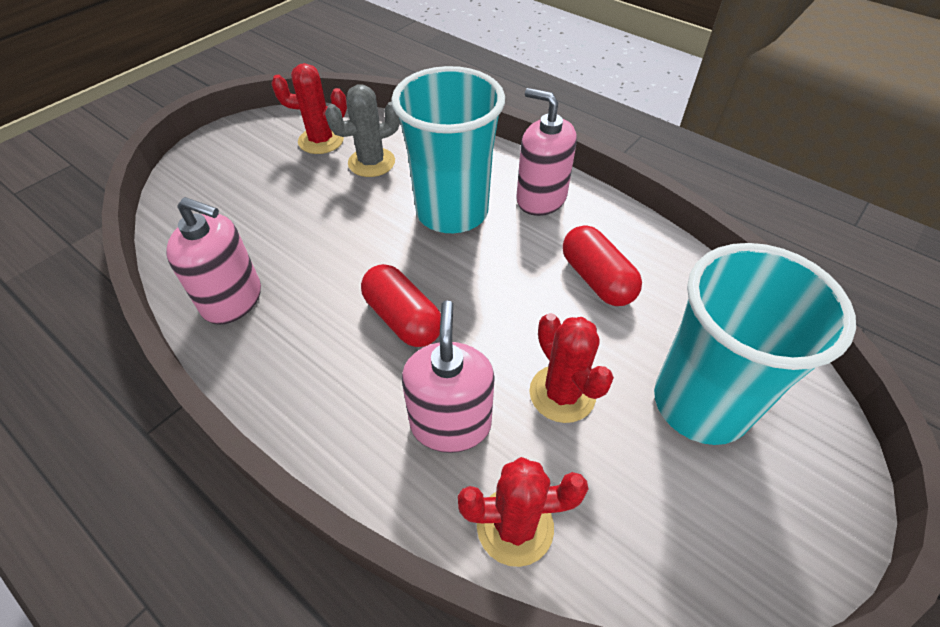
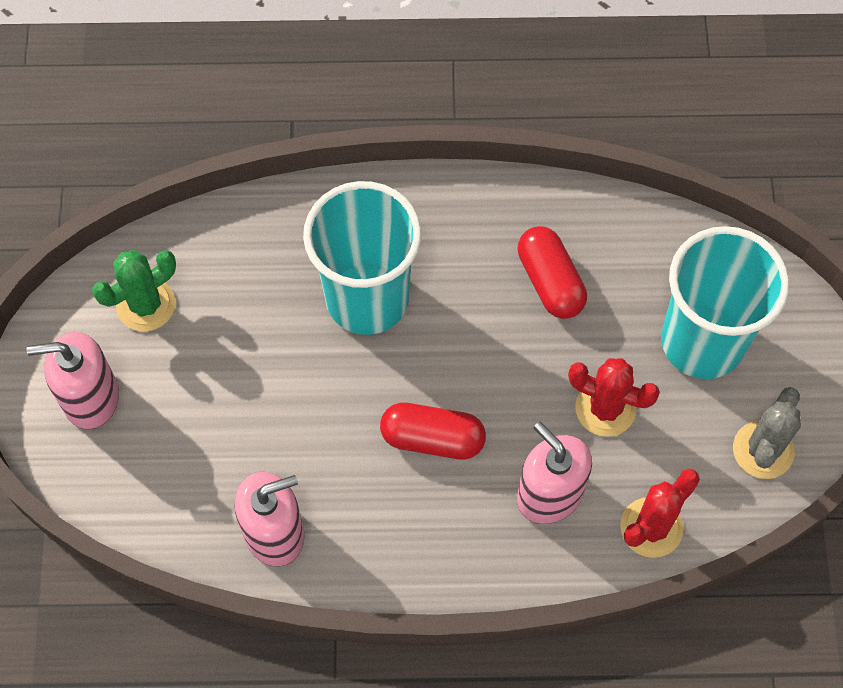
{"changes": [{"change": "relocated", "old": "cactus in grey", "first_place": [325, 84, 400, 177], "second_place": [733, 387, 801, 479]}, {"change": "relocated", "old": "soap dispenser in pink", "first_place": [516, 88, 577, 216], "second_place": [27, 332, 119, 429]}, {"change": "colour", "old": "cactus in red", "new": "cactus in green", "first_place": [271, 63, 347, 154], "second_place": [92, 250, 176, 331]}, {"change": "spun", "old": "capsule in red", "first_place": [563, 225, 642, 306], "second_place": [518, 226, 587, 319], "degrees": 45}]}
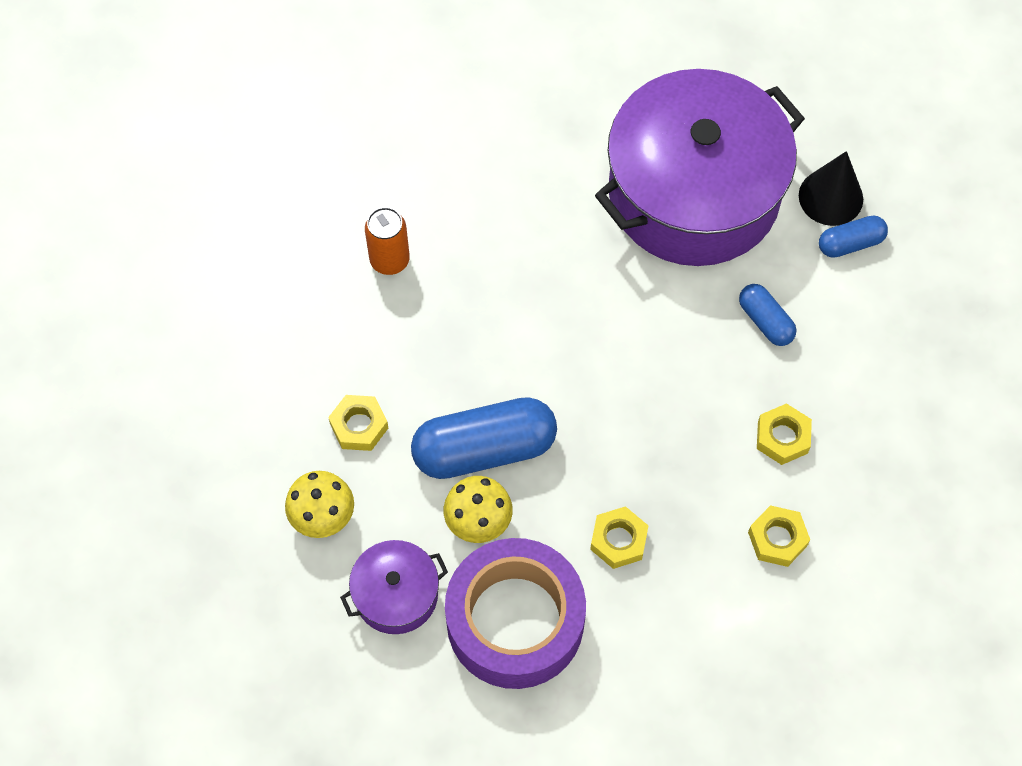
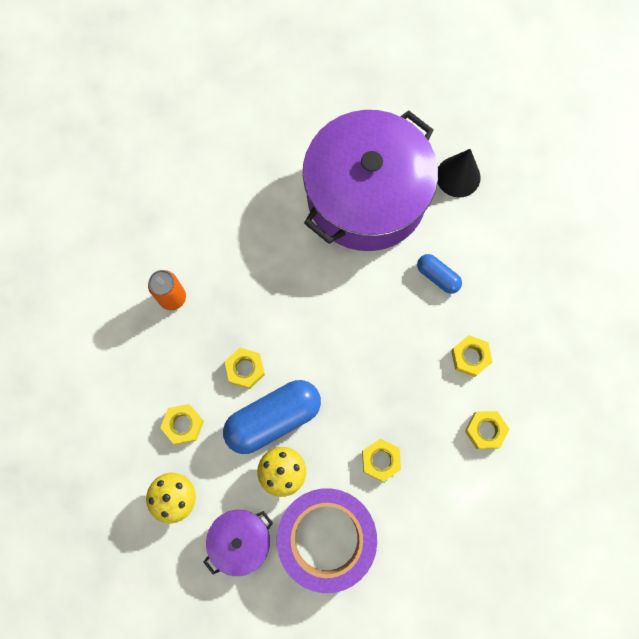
{"changes": [{"change": "missing", "old": "capsule in blue", "first_place": [819, 215, 888, 258]}, {"change": "appeared", "new": "nut in yellow", "second_place": [224, 348, 265, 389]}]}
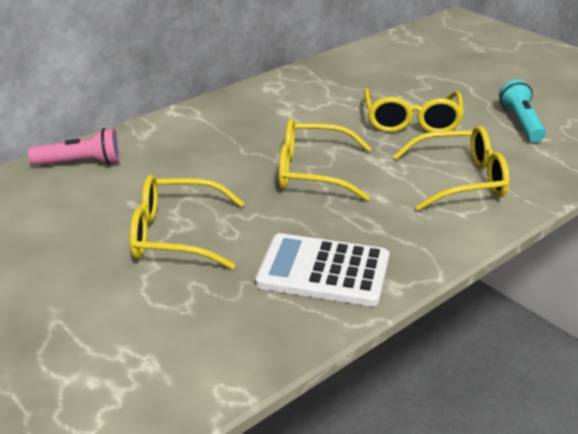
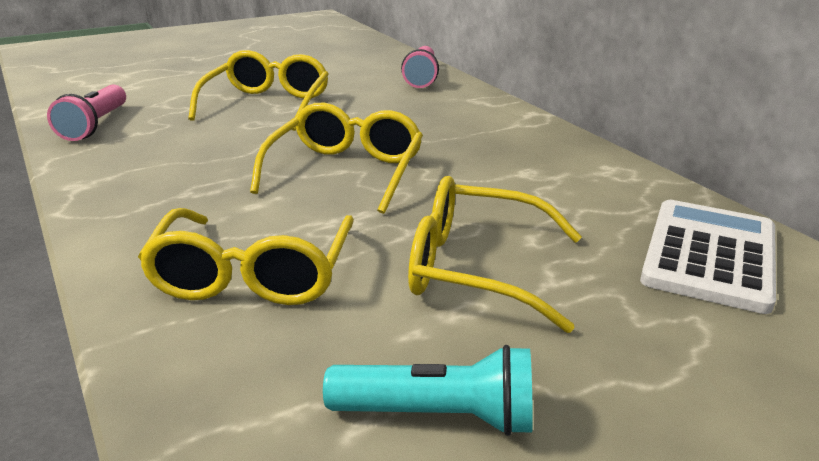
{"changes": [{"change": "appeared", "new": "flashlight in pink", "second_place": [47, 84, 126, 141]}, {"change": "relocated", "old": "calculator in white", "first_place": [255, 233, 389, 306], "second_place": [640, 200, 776, 314]}]}
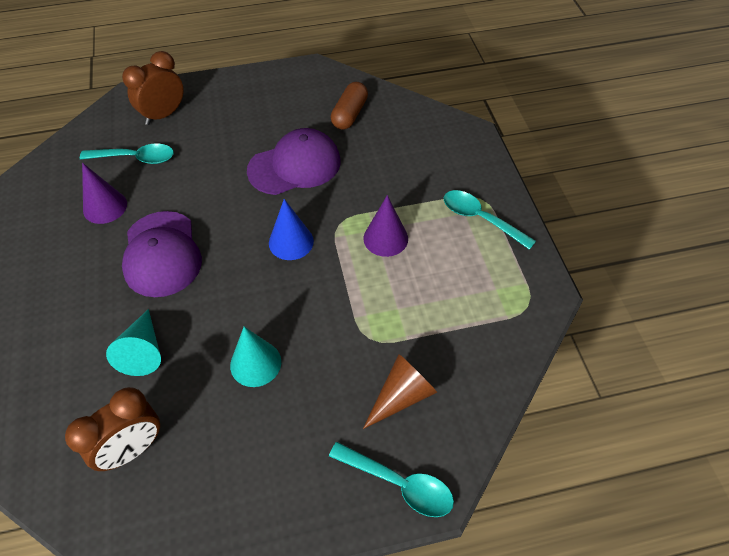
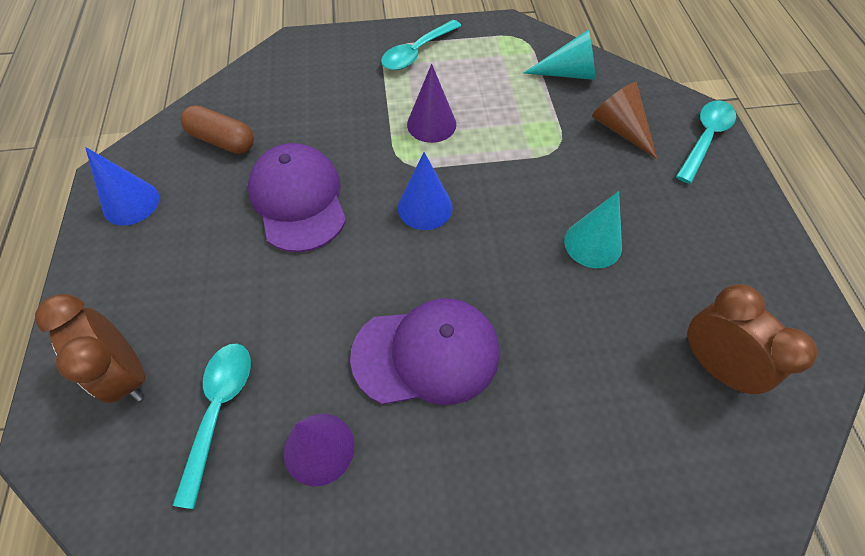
{"changes": [{"change": "appeared", "new": "cone in blue", "second_place": [85, 147, 159, 226]}, {"change": "relocated", "old": "cone in turquoise", "first_place": [106, 309, 161, 376], "second_place": [524, 30, 595, 80]}]}
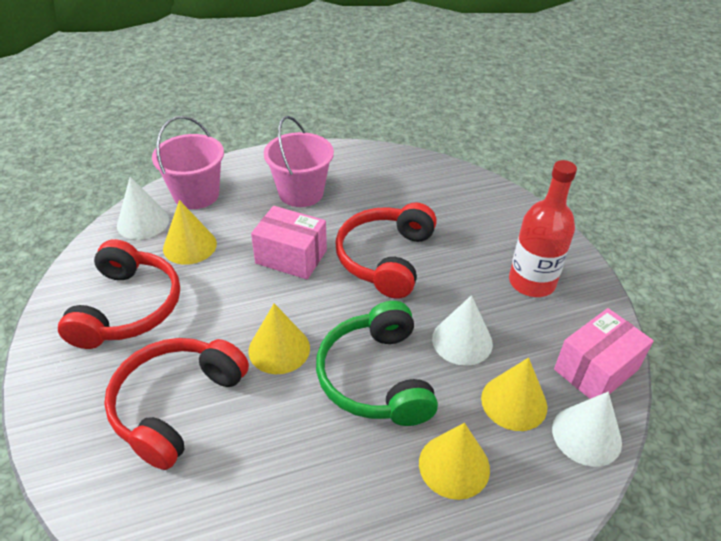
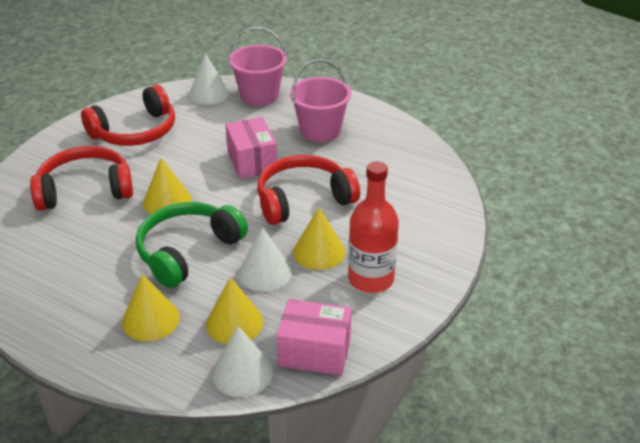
{"changes": [{"change": "relocated", "old": "cone in yellow", "first_place": [163, 200, 217, 265], "second_place": [293, 207, 345, 270]}]}
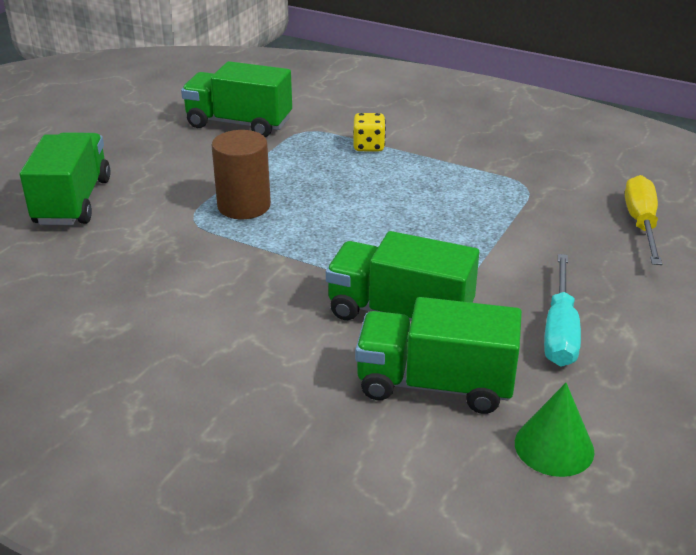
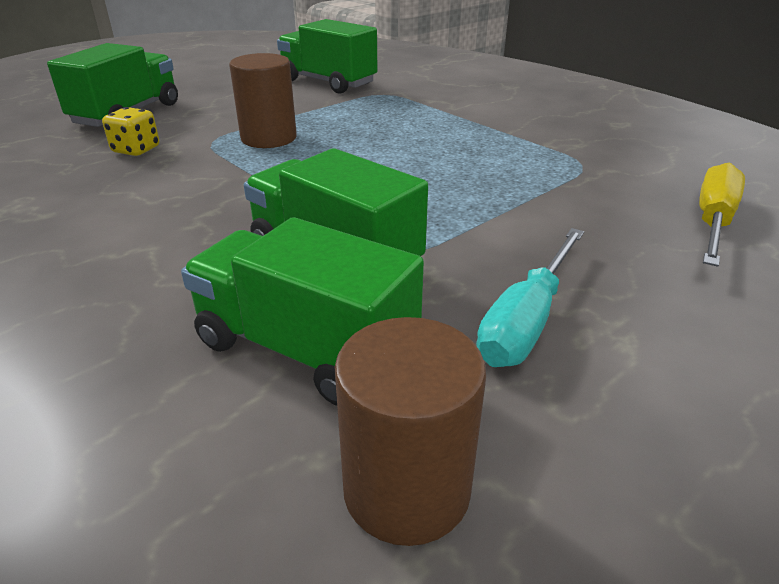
{"changes": [{"change": "relocated", "old": "dice in yellow", "first_place": [353, 113, 386, 152], "second_place": [102, 107, 159, 156]}, {"change": "exchanged", "old": "cone in green", "new": "cylinder in brown", "first_place": [515, 383, 595, 477], "second_place": [335, 317, 486, 546]}]}
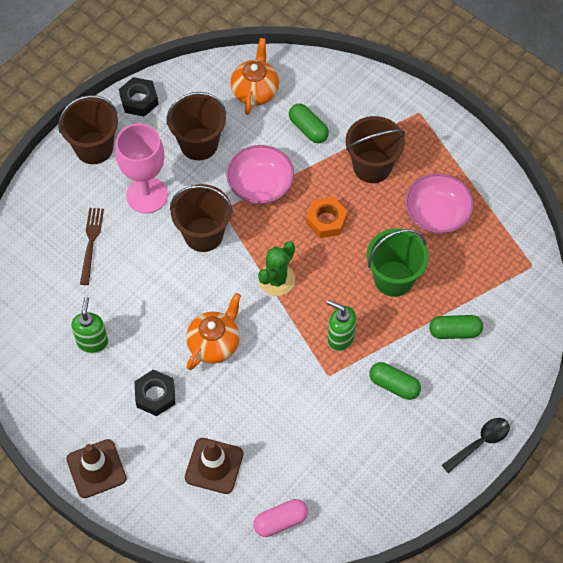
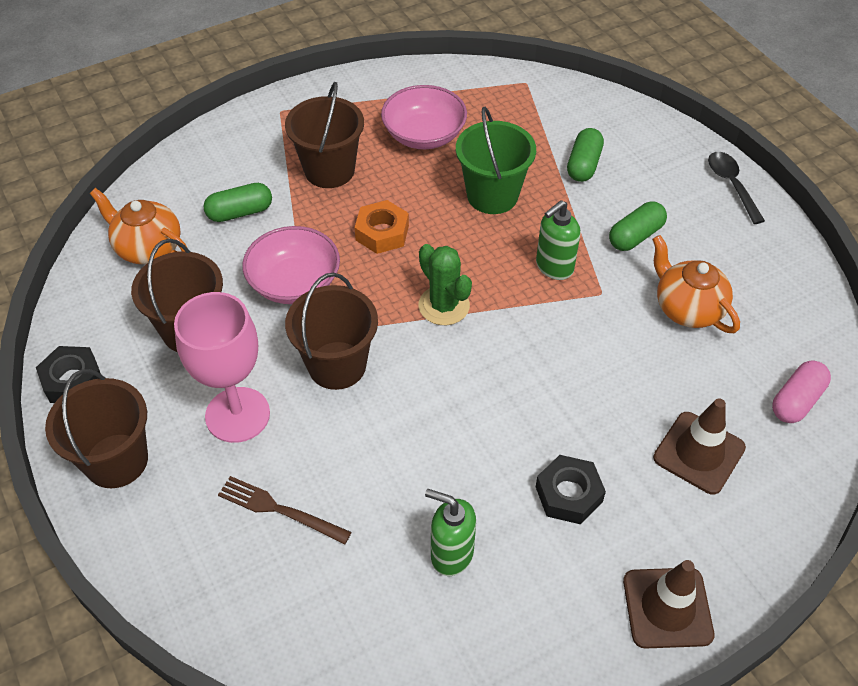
{"changes": [{"change": "relocated", "old": "teapot in orange", "first_place": [186, 293, 241, 370], "second_place": [652, 235, 740, 333]}, {"change": "spun", "old": "capsule in pink", "first_place": [253, 499, 308, 537], "second_place": [772, 360, 831, 423], "degrees": 45}]}
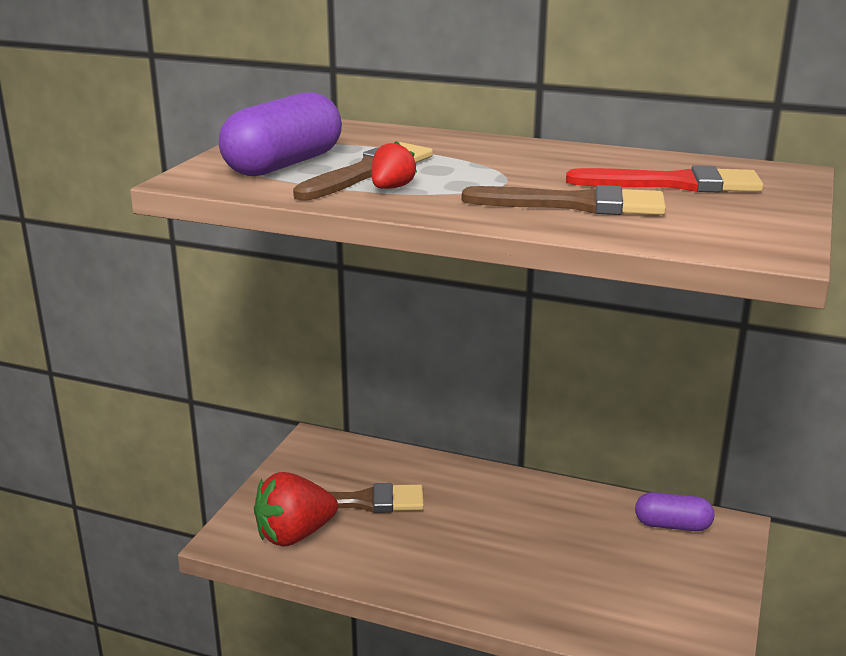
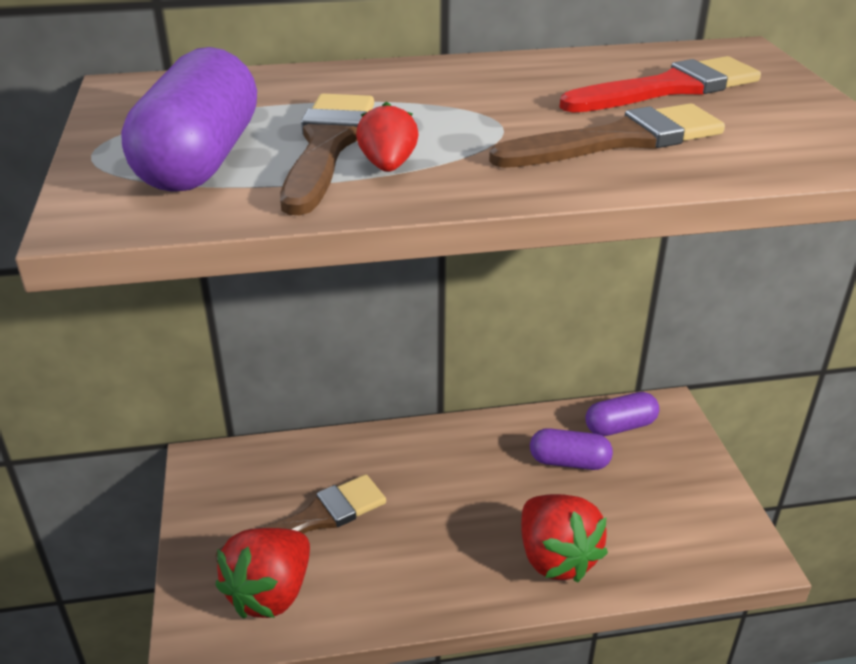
{"changes": [{"change": "appeared", "new": "strawberry in red", "second_place": [521, 494, 608, 583]}, {"change": "appeared", "new": "capsule in purple", "second_place": [530, 428, 613, 470]}]}
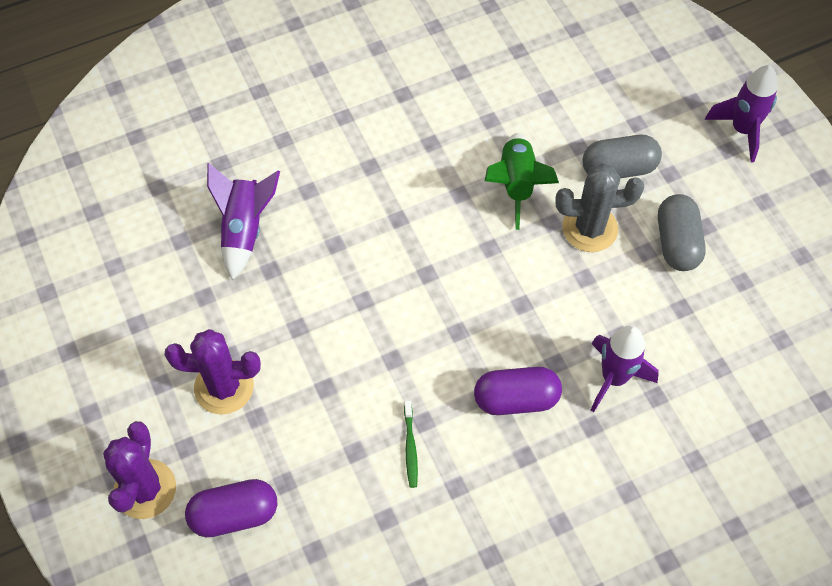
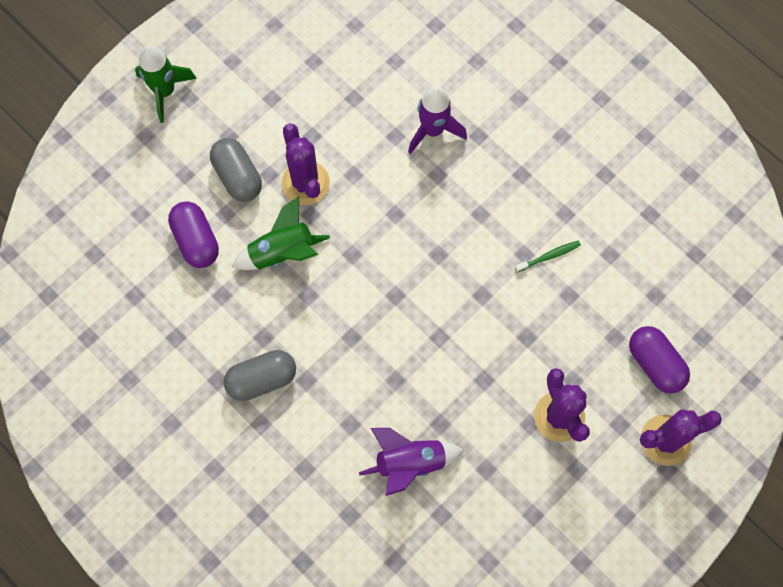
{"changes": [{"change": "relocated", "old": "capsule in purple", "first_place": [474, 367, 562, 415], "second_place": [168, 201, 219, 268]}, {"change": "relocated", "old": "capsule in grey", "first_place": [658, 194, 706, 271], "second_place": [224, 350, 296, 401]}, {"change": "colour", "old": "cactus in grey", "new": "cactus in purple", "first_place": [555, 163, 644, 252], "second_place": [282, 123, 330, 205]}, {"change": "colour", "old": "rocket in purple", "new": "rocket in green", "first_place": [705, 65, 778, 163], "second_place": [135, 45, 197, 123]}]}
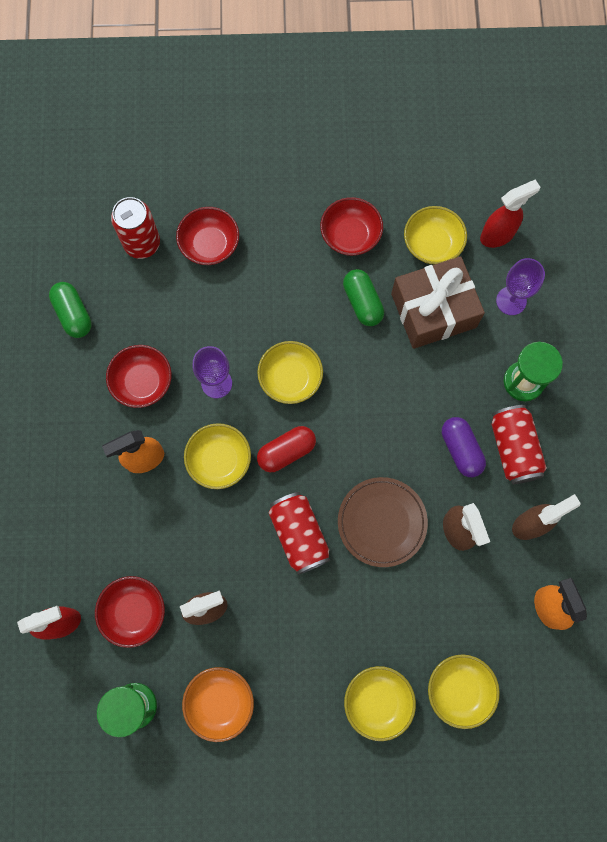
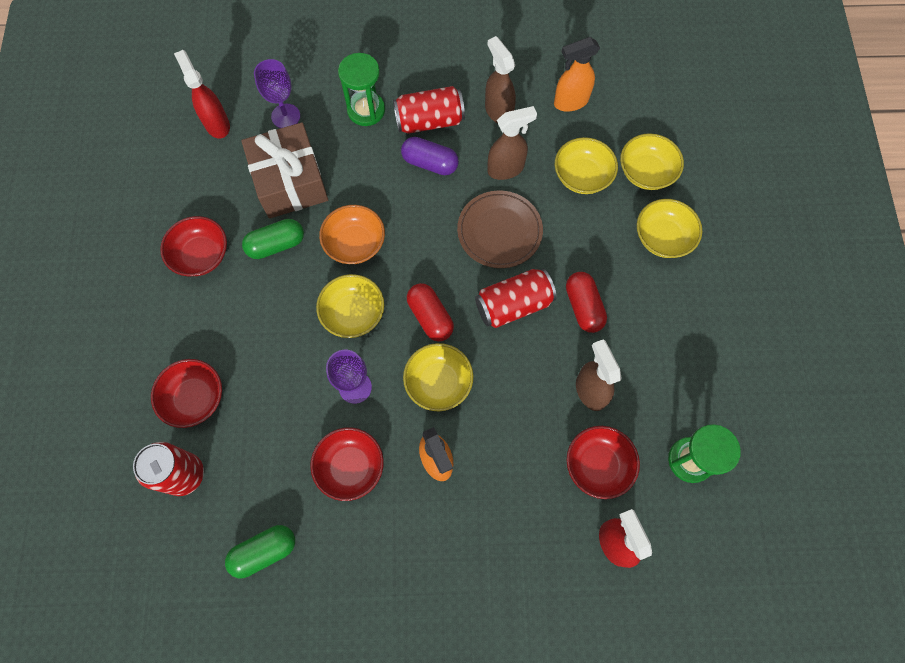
{"changes": [{"change": "appeared", "new": "capsule in red", "second_place": [566, 272, 607, 333]}, {"change": "relocated", "old": "bowl in orange", "first_place": [182, 667, 254, 742], "second_place": [319, 205, 385, 264]}, {"change": "relocated", "old": "bowl in yellow", "first_place": [404, 206, 467, 264], "second_place": [555, 137, 618, 194]}, {"change": "spun", "old": "capsule in purple", "first_place": [442, 417, 486, 477], "second_place": [401, 137, 459, 175], "degrees": 45}]}
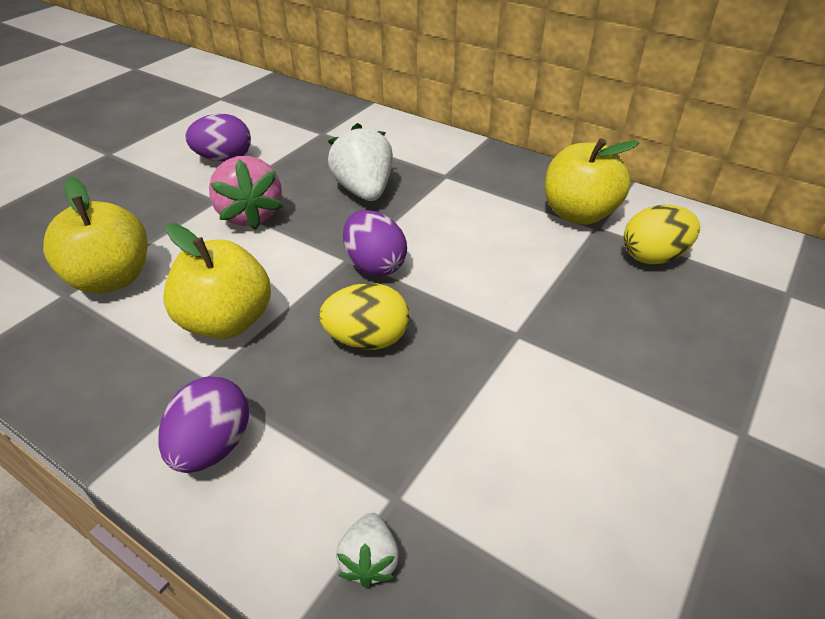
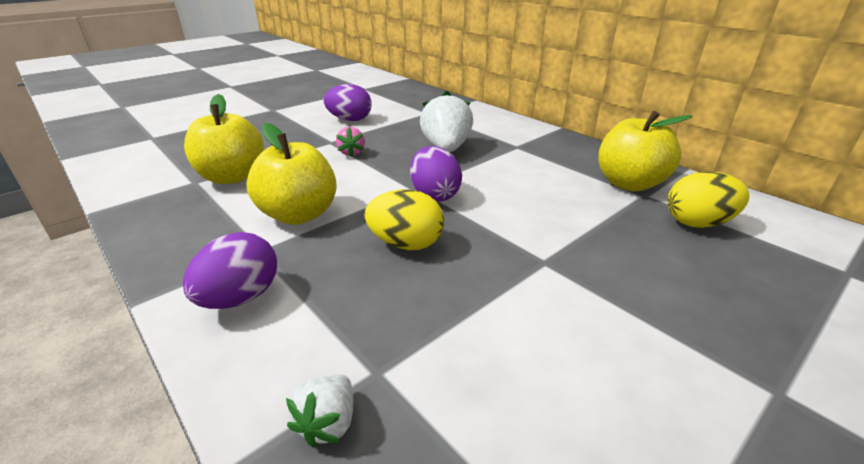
{"changes": [{"change": "size", "old": "strawberry in pink", "first_place": [209, 156, 283, 230], "second_place": [336, 127, 365, 157], "factor": 0.53}]}
